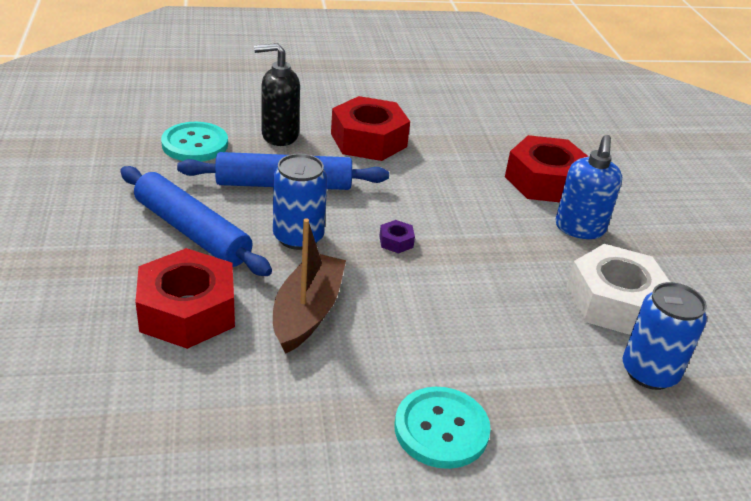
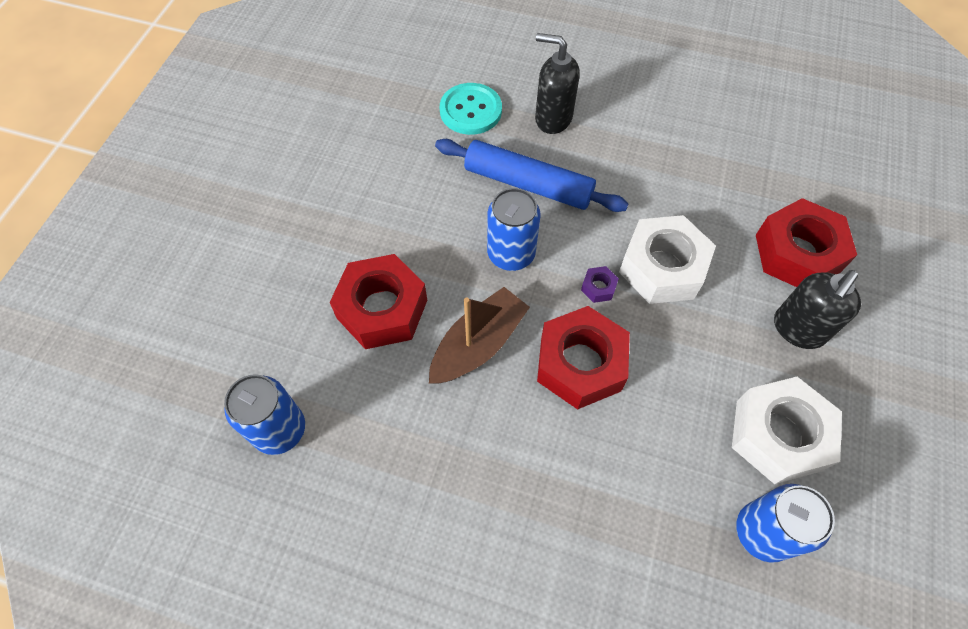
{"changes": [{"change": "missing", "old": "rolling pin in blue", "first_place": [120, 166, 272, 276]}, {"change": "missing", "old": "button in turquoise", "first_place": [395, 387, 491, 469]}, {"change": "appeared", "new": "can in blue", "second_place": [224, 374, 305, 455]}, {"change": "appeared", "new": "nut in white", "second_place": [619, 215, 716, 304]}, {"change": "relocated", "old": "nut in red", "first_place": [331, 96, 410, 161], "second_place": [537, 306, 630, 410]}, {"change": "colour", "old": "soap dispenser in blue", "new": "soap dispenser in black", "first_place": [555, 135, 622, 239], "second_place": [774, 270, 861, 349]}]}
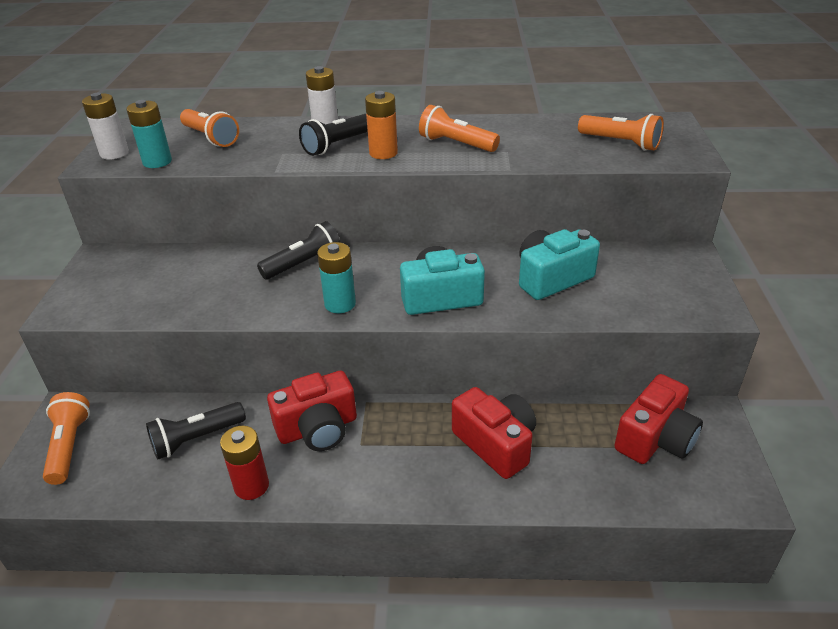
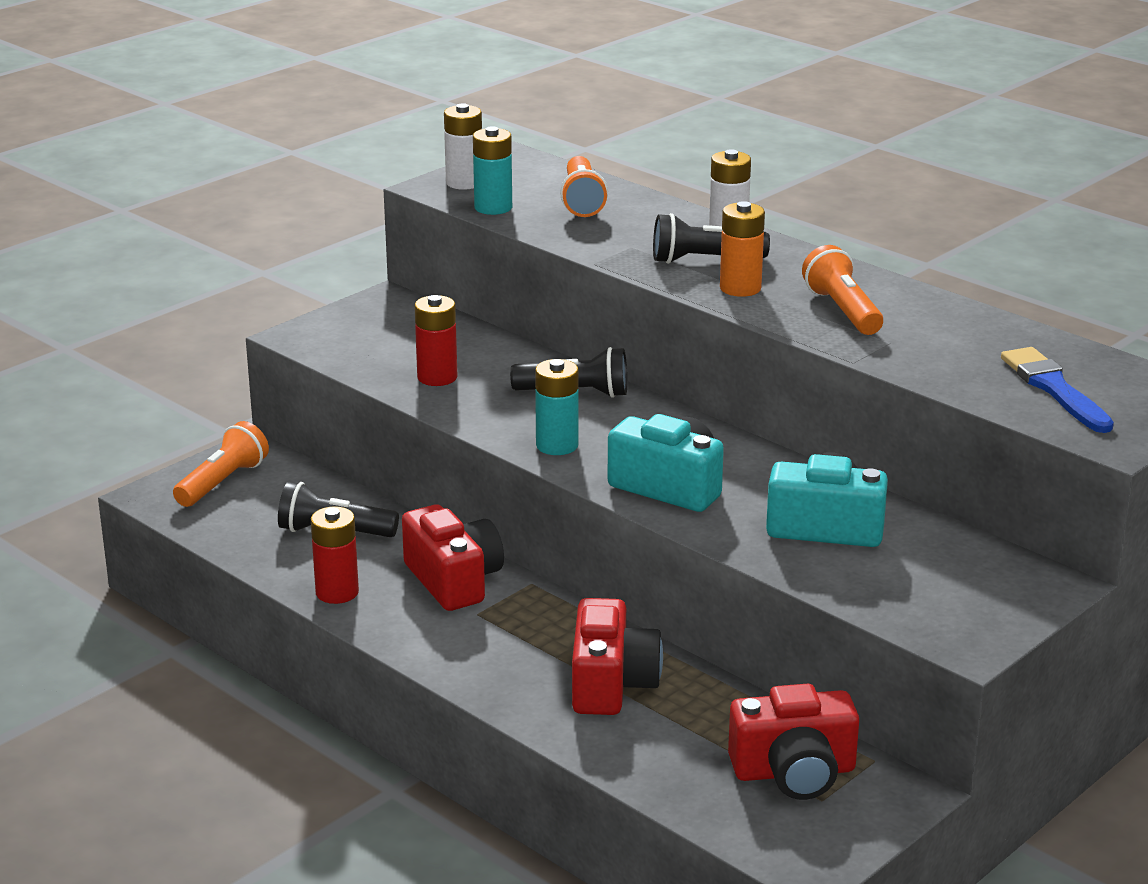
{"changes": [{"change": "appeared", "new": "battery in red", "second_place": [414, 295, 457, 386]}, {"change": "exchanged", "old": "flashlight in orange", "new": "brush in blue", "first_place": [578, 114, 664, 151], "second_place": [1001, 347, 1114, 433]}, {"change": "spun", "old": "camera in red", "first_place": [267, 371, 357, 451], "second_place": [402, 505, 504, 611], "degrees": -135}]}
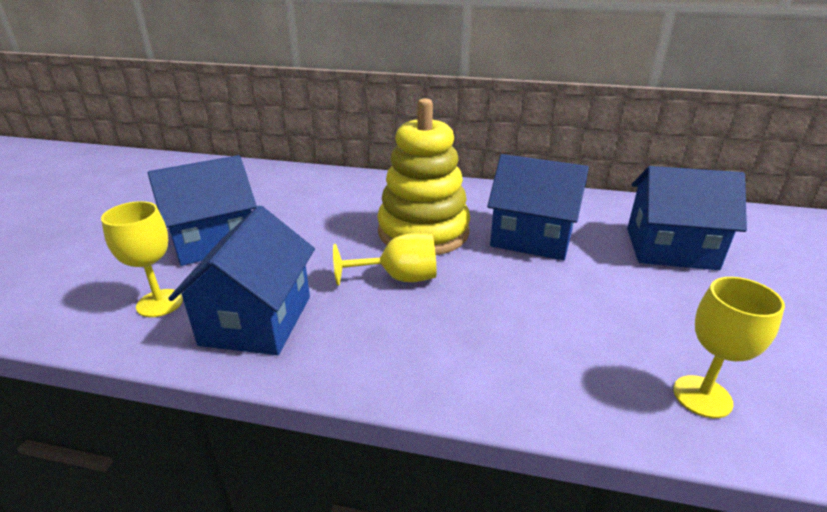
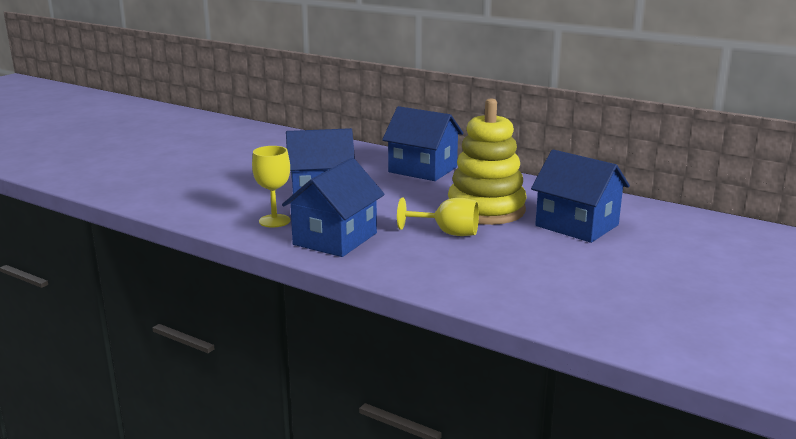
{"changes": [{"change": "missing", "old": "goblet in yellow", "first_place": [673, 277, 785, 418]}, {"change": "relocated", "old": "house in blue", "first_place": [627, 166, 747, 270], "second_place": [382, 106, 464, 181]}]}
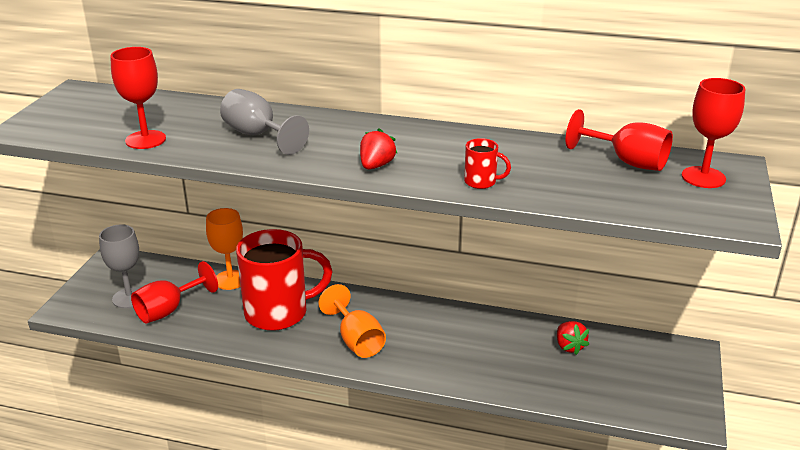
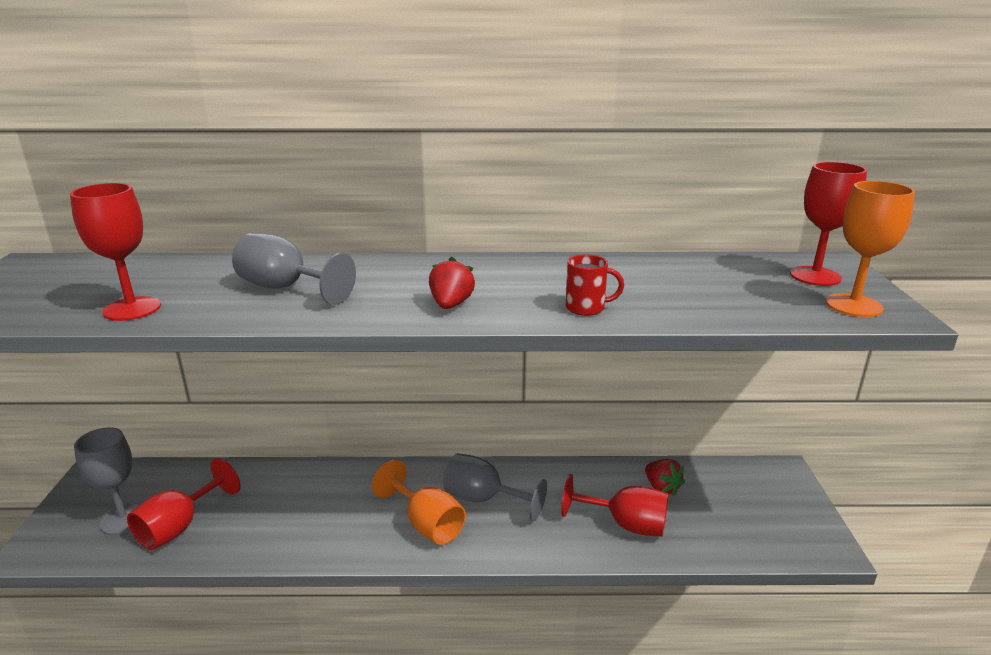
{"changes": [{"change": "missing", "old": "mug in red", "first_place": [236, 229, 333, 331]}, {"change": "appeared", "new": "goblet in grey", "second_place": [443, 453, 547, 521]}, {"change": "relocated", "old": "goblet in orange", "first_place": [206, 208, 243, 290], "second_place": [826, 181, 915, 317]}, {"change": "relocated", "old": "goblet in red", "first_place": [566, 109, 673, 171], "second_place": [561, 474, 669, 537]}]}
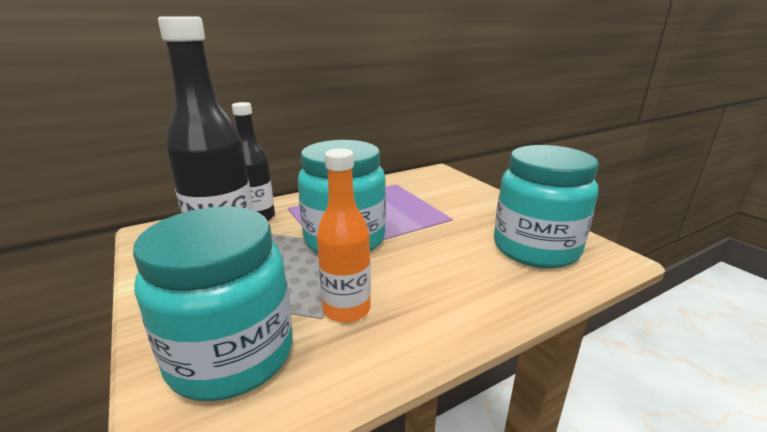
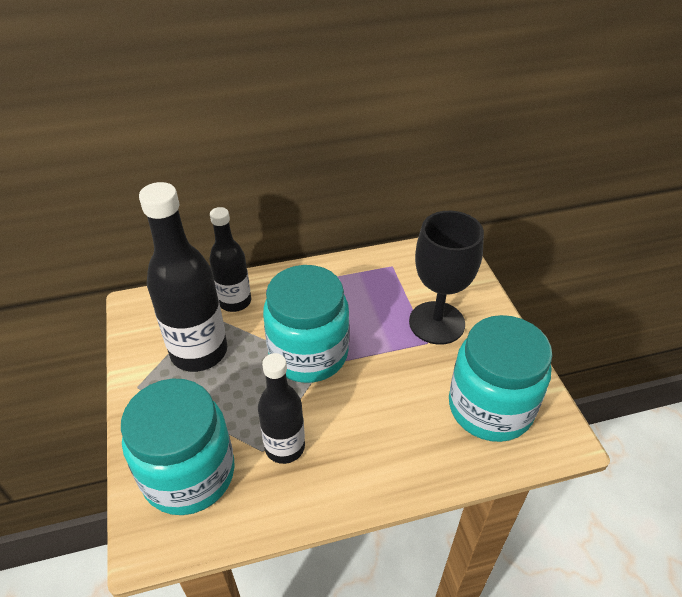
{"changes": [{"change": "appeared", "new": "goblet in black", "second_place": [409, 211, 484, 345]}, {"change": "colour", "old": "bottle in orange", "new": "bottle in black", "first_place": [317, 148, 371, 323], "second_place": [258, 353, 305, 464]}]}
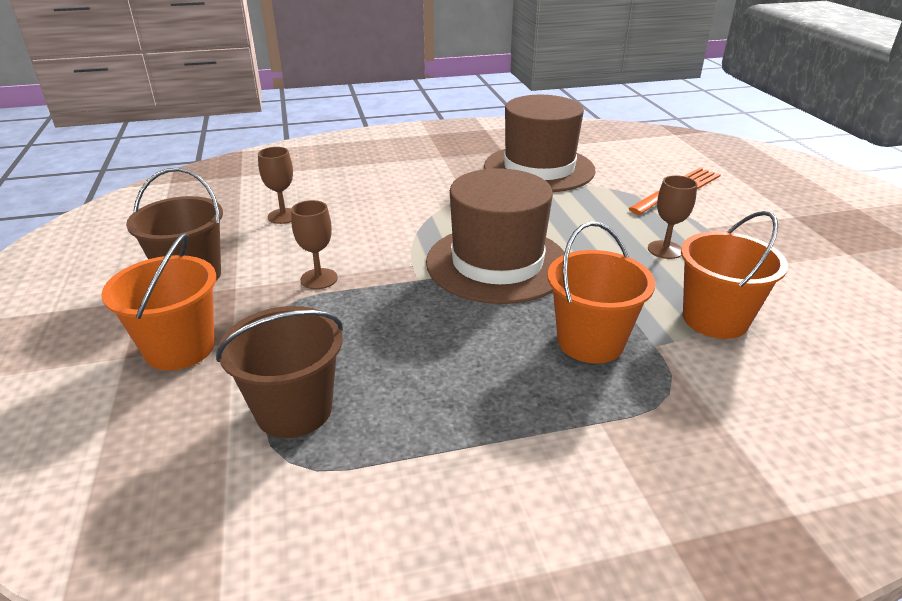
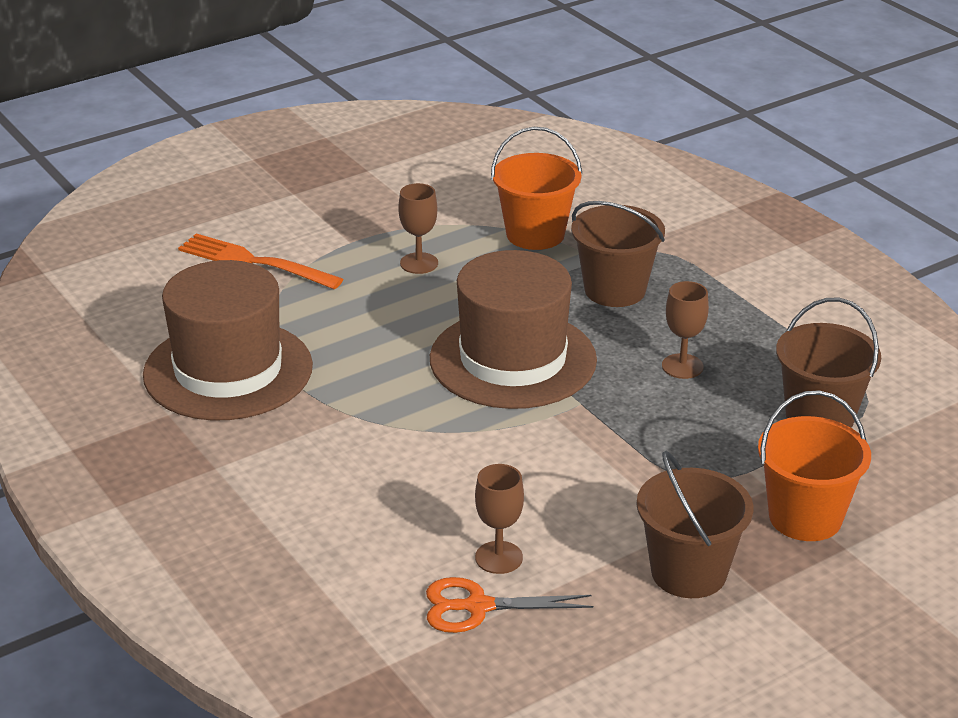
{"changes": [{"change": "appeared", "new": "scissors in orange", "second_place": [426, 577, 593, 633]}, {"change": "relocated", "old": "goblet in brown", "first_place": [291, 200, 338, 289], "second_place": [662, 281, 709, 379]}, {"change": "colour", "old": "bucket in orange", "new": "bucket in brown", "first_place": [547, 222, 655, 363], "second_place": [571, 201, 665, 307]}]}
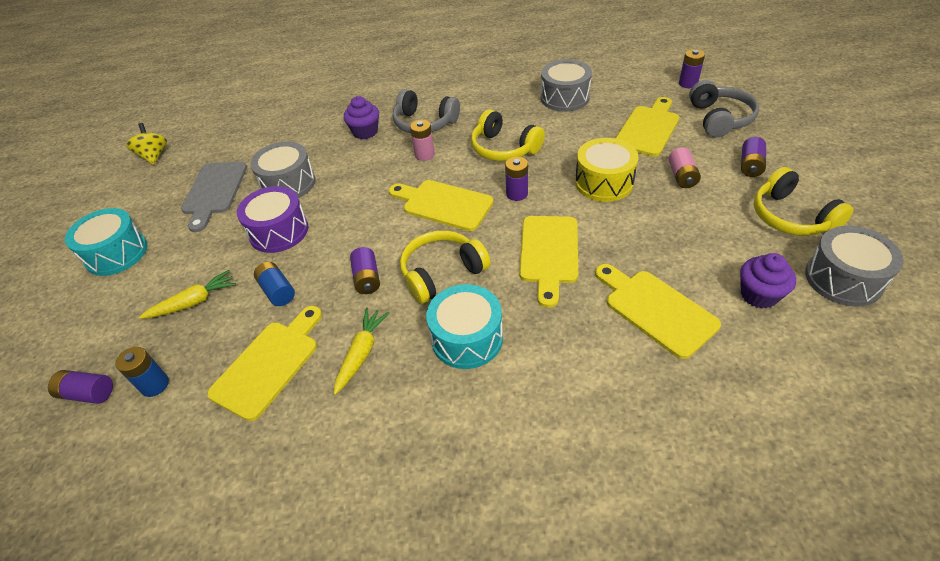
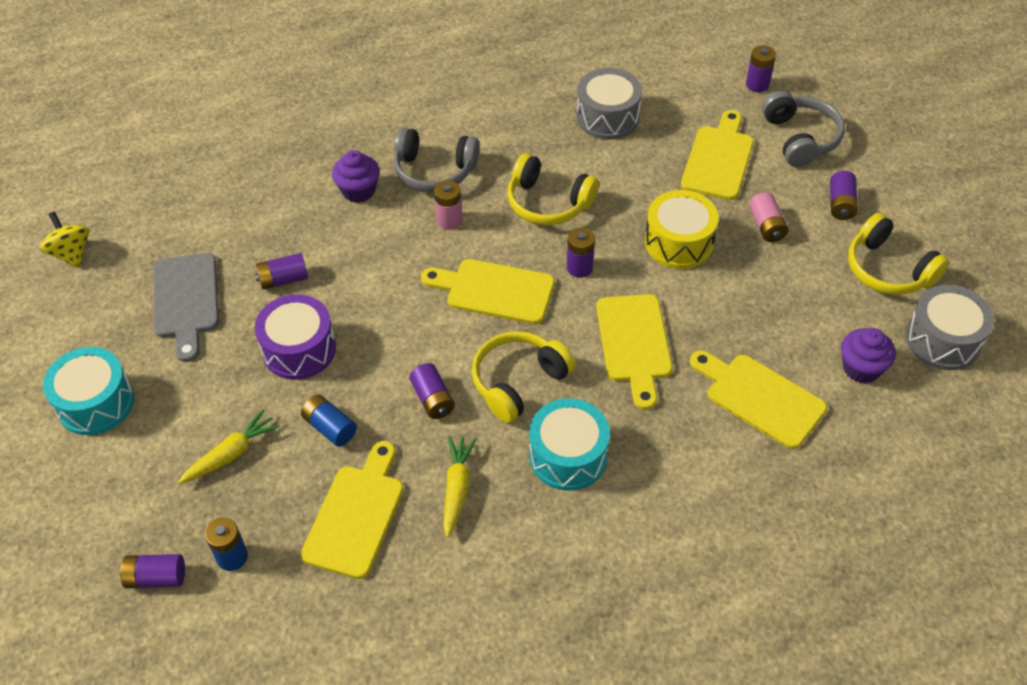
{"changes": [{"change": "exchanged", "old": "drum in grey", "new": "battery in purple", "first_place": [250, 142, 316, 198], "second_place": [255, 253, 308, 290]}]}
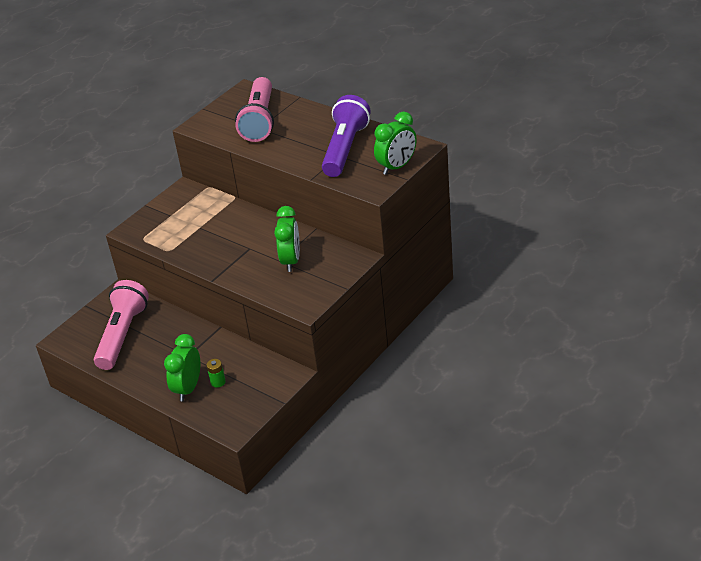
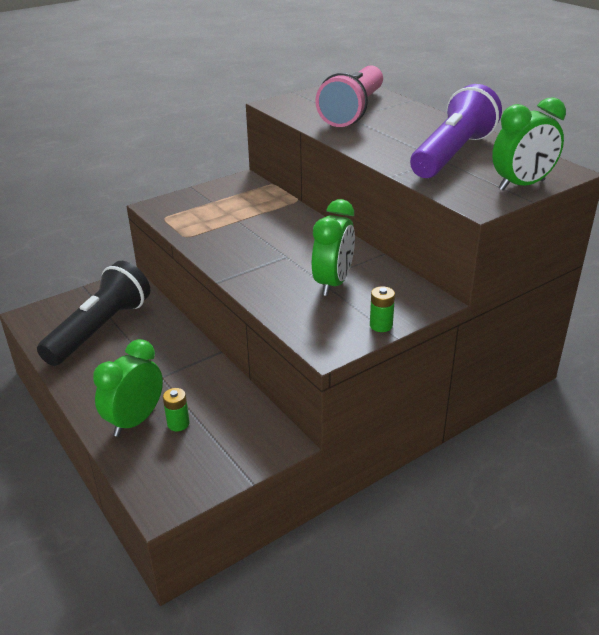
{"changes": [{"change": "appeared", "new": "battery in green", "second_place": [370, 286, 395, 332]}, {"change": "colour", "old": "flashlight in pink", "new": "flashlight in black", "first_place": [94, 280, 149, 370], "second_place": [37, 261, 150, 366]}]}
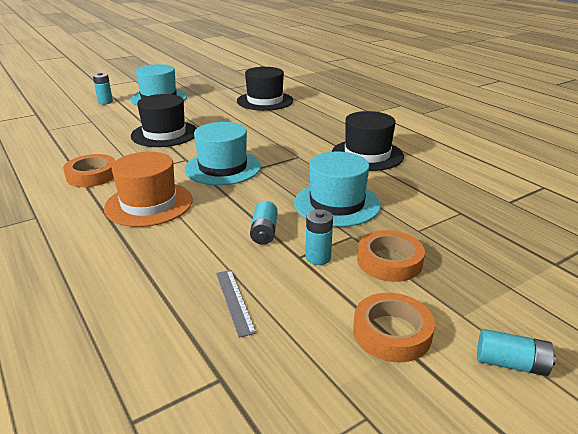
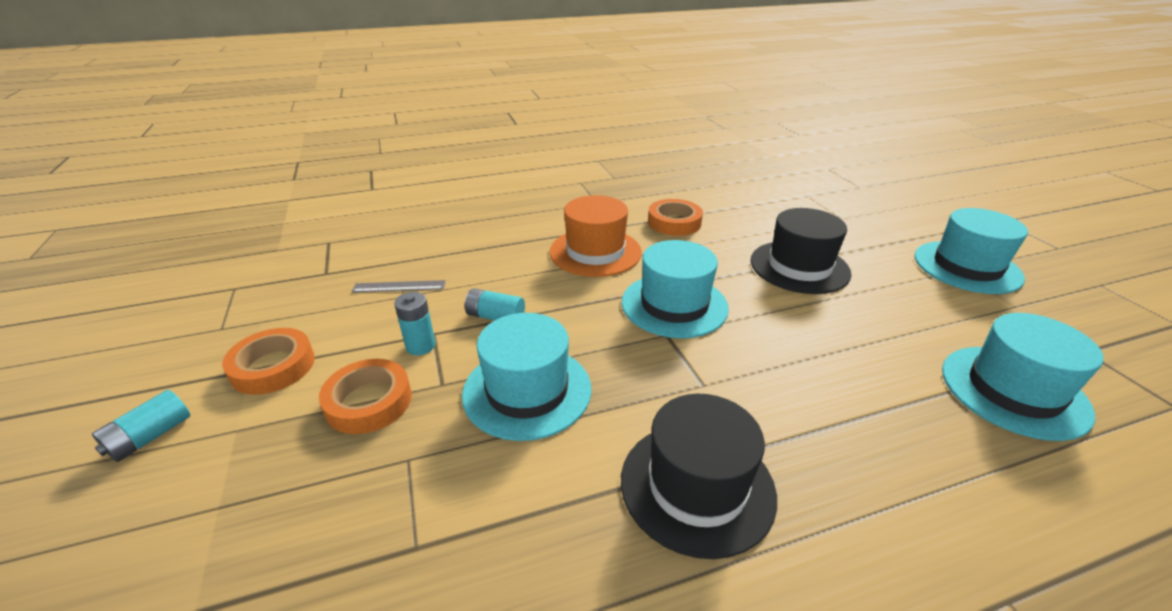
{"changes": [{"change": "missing", "old": "battery in turquoise", "first_place": [93, 72, 113, 105]}, {"change": "colour", "old": "hat in black", "new": "hat in turquoise", "first_place": [237, 67, 293, 111], "second_place": [942, 313, 1104, 441]}]}
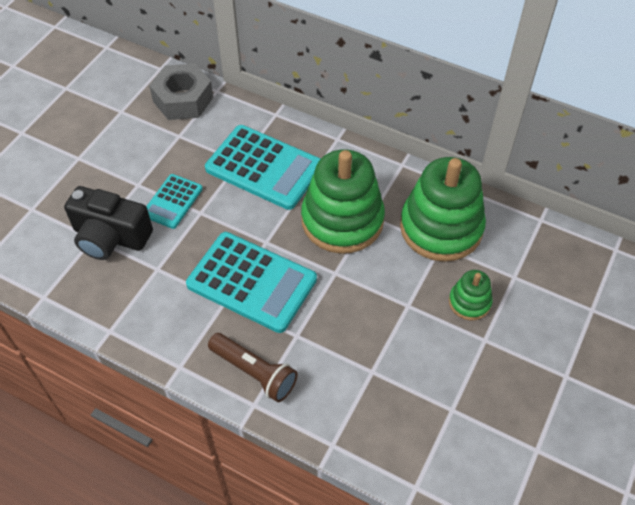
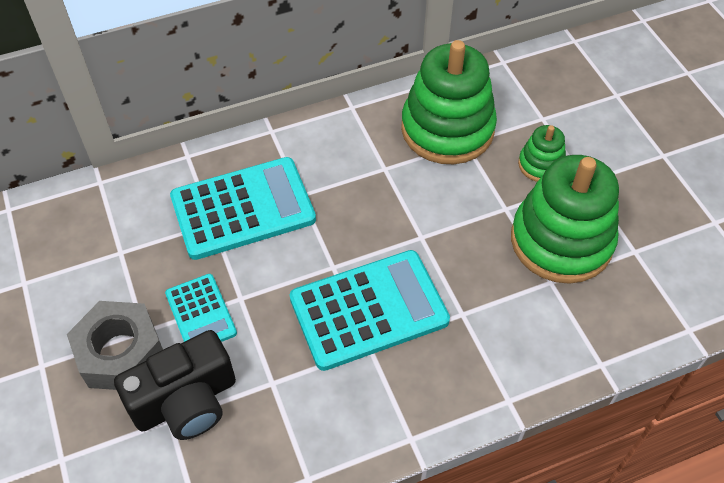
{"changes": [{"change": "missing", "old": "flashlight in brown", "first_place": [208, 333, 298, 402]}, {"change": "relocated", "old": "nut in grey", "first_place": [149, 64, 213, 120], "second_place": [67, 301, 163, 390]}, {"change": "relocated", "old": "stacking toy in green", "first_place": [301, 150, 385, 254], "second_place": [511, 155, 619, 284]}]}
